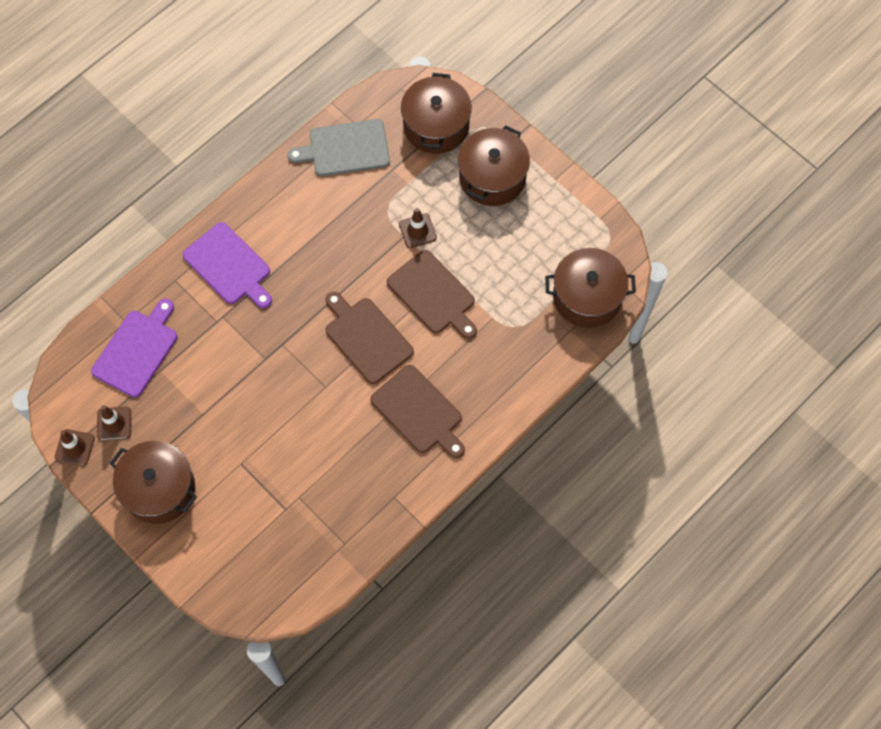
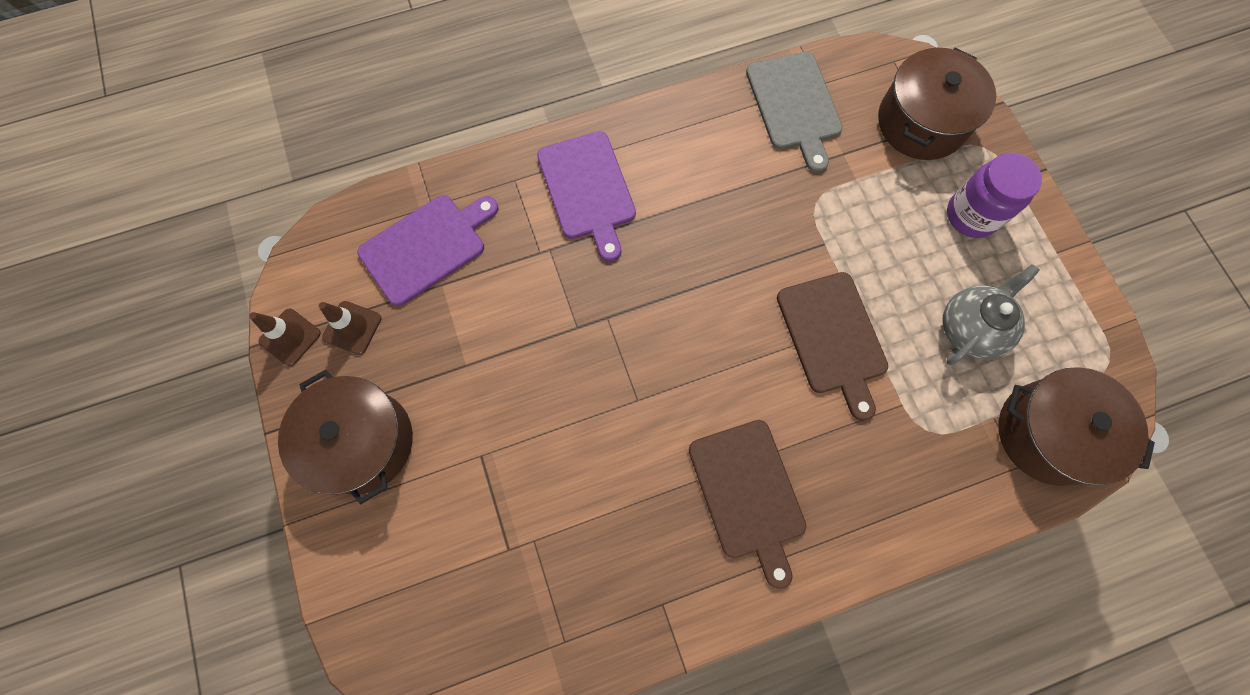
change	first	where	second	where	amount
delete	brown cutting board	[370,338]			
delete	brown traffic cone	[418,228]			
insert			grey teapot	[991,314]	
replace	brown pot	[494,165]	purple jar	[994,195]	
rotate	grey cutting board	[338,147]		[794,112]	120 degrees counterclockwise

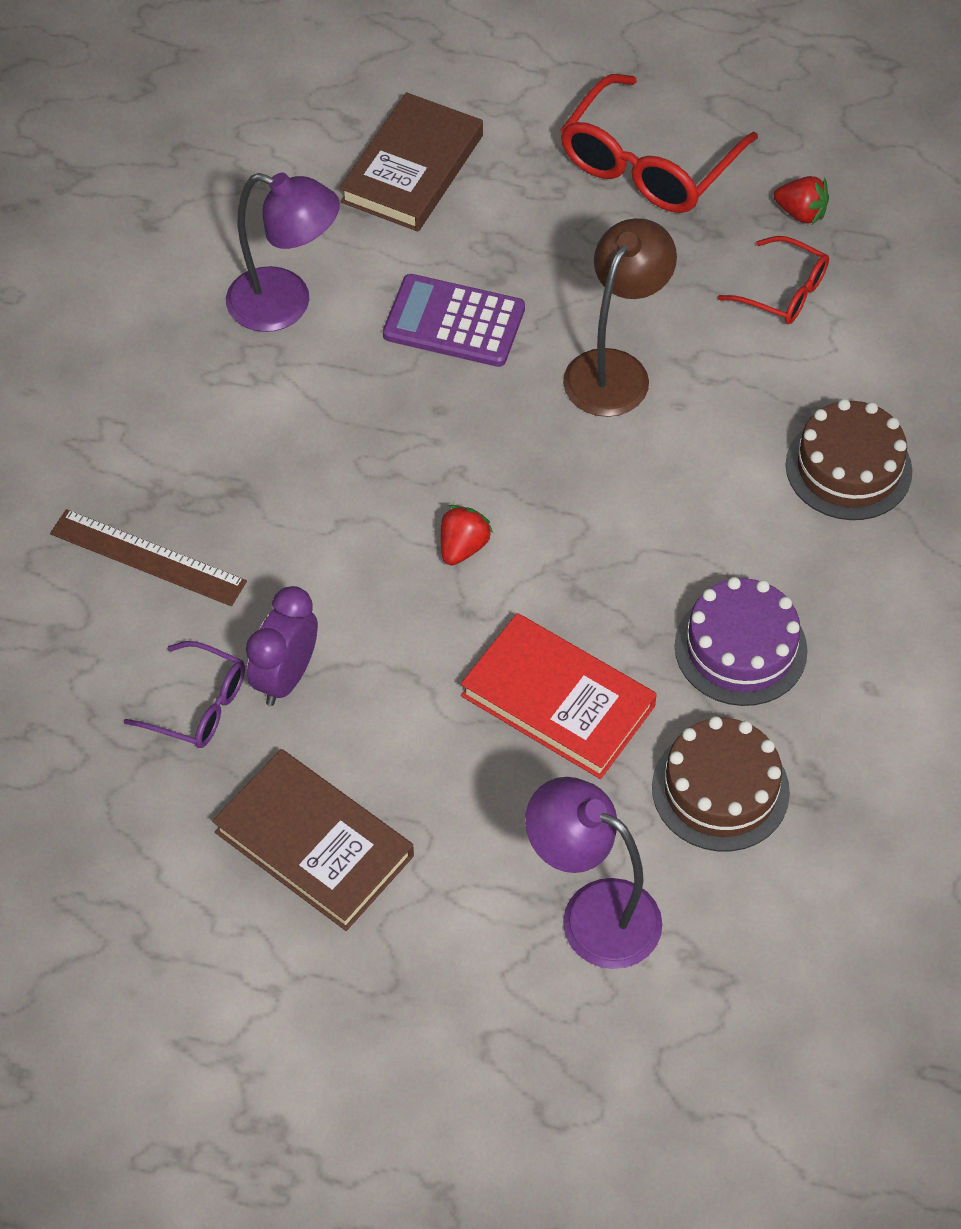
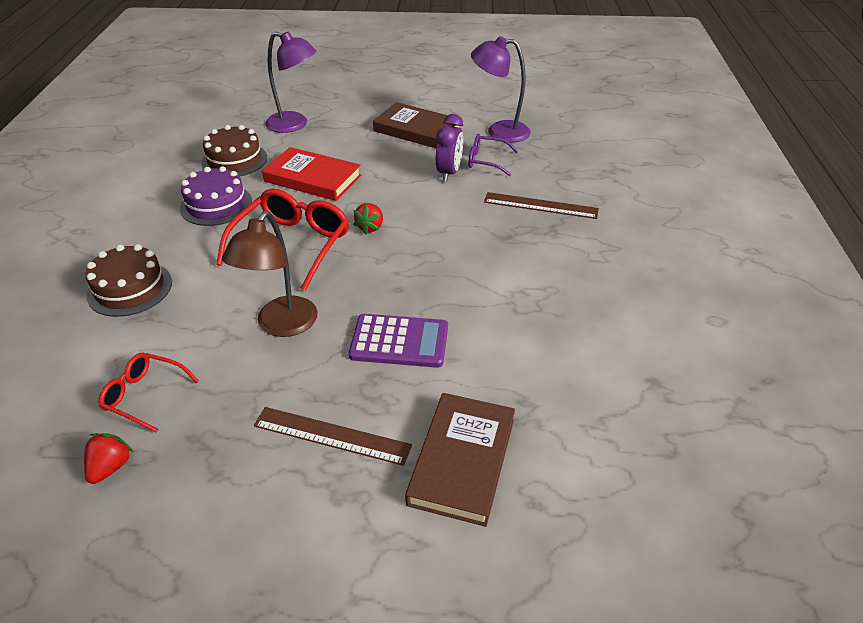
change	first	where	second	where	amount
insert			brown ruler	[333,436]	
move	purple lamp	[283,252]		[501,89]	
move	red glasses	[659,143]		[282,240]	
rotate	red strawberry	[801,200]		[108,458]	90 degrees clockwise

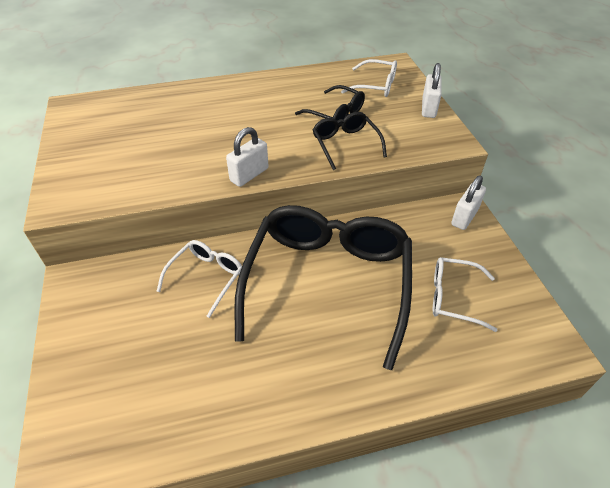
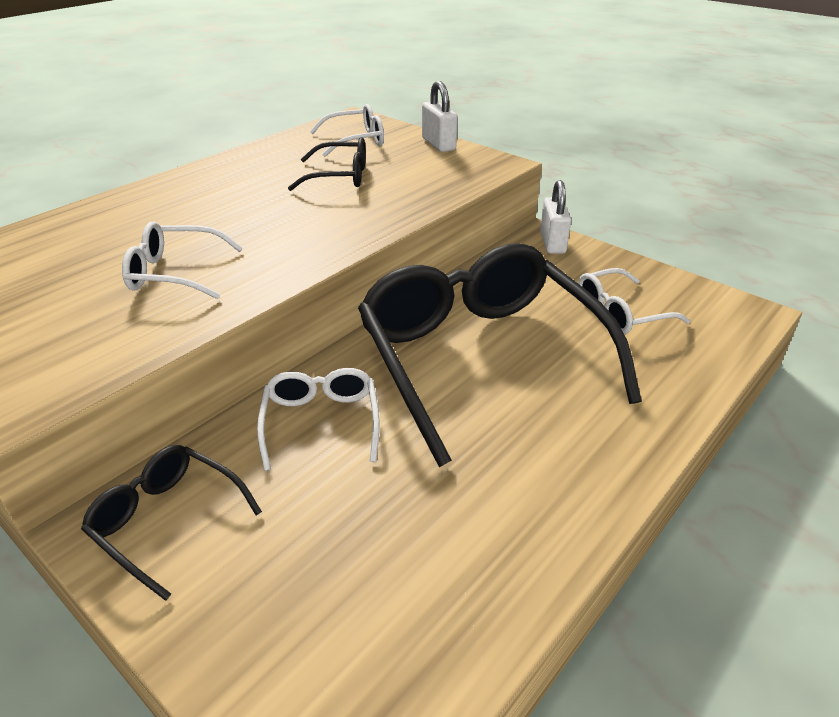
change	first	where	second	where	amount
delete	white padlock	[247,157]			
insert			white glasses	[182,260]	
move	black glasses	[350,141]		[171,523]	

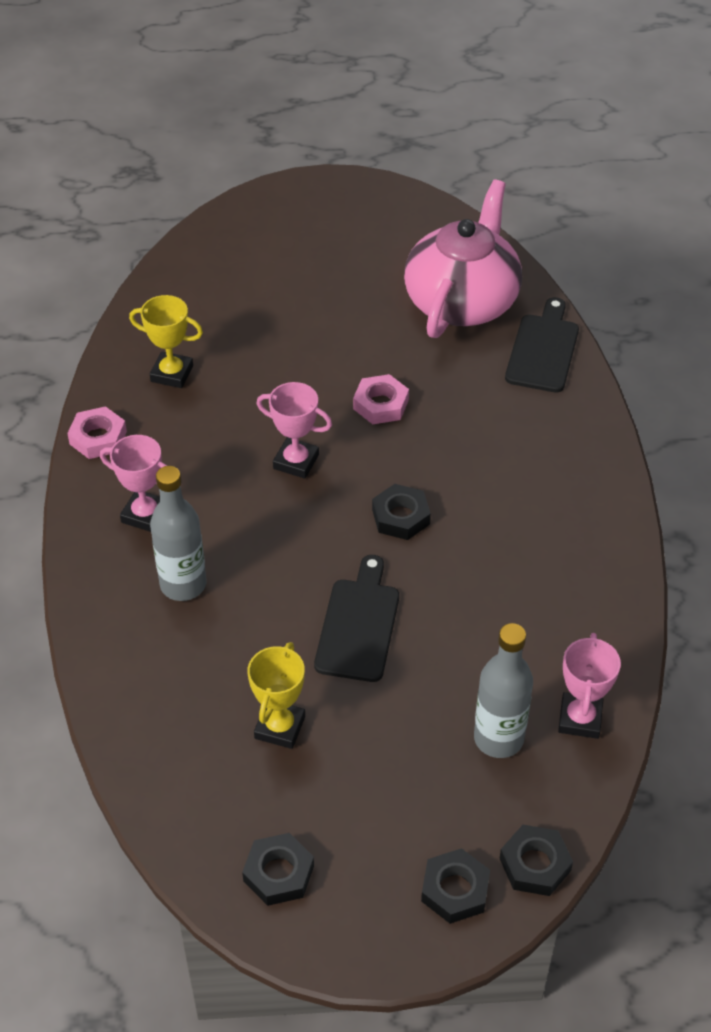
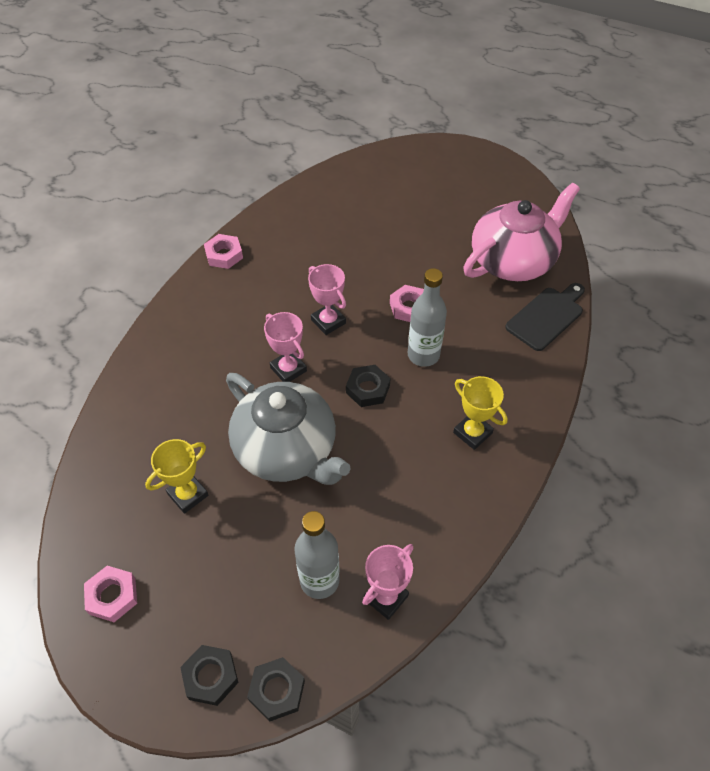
change	first	where	second	where	amount
move	pink trophy	[133,483]		[285,347]	
move	yellow trophy	[166,341]		[480,413]	
move	grey bottle	[178,533]		[427,317]	
replace	black cutting board	[356,618]	grey teapot	[288,429]	
recolor	black nut	[278,869]	pink nut	[110,594]	

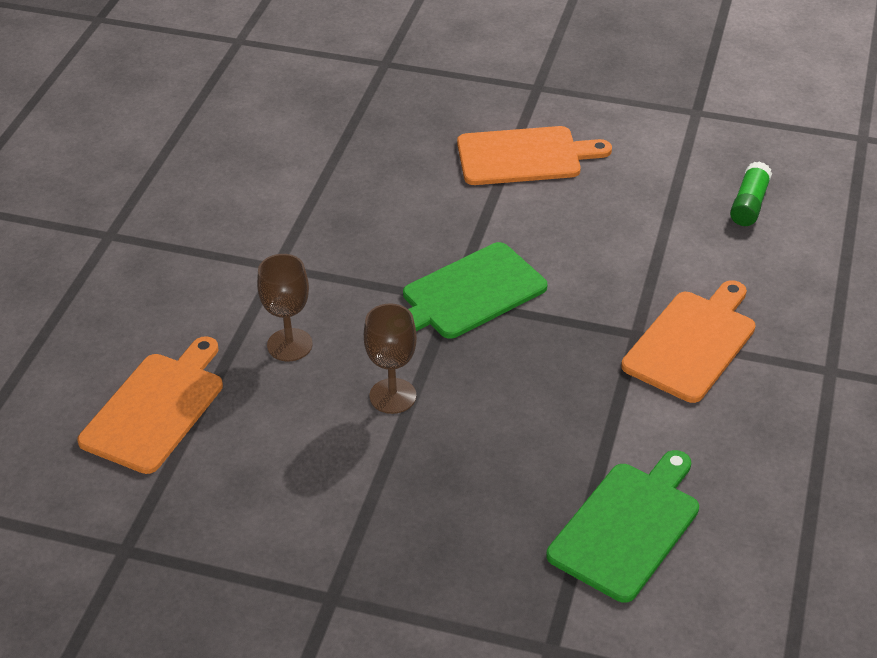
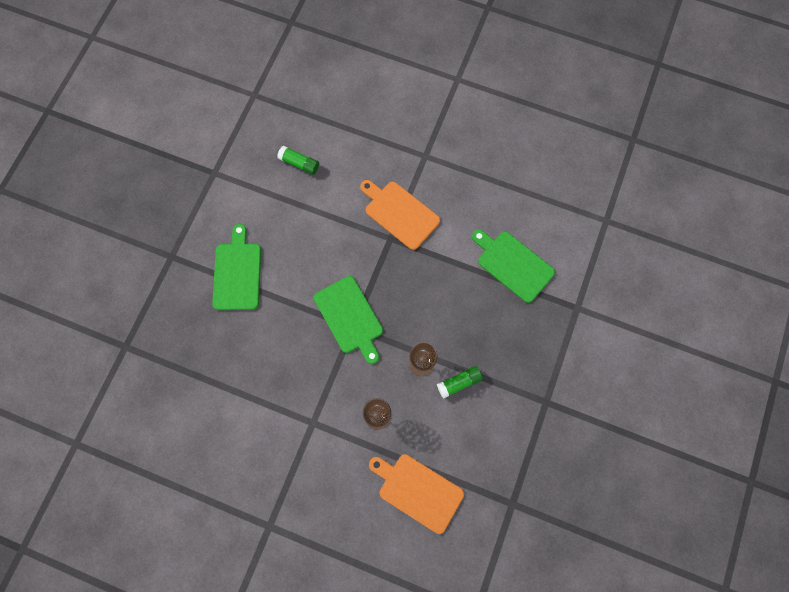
change	first	where	second	where	amount
insert			green glue stick	[460,382]	
recolor	orange cutting board	[534,155]	green cutting board	[236,267]	

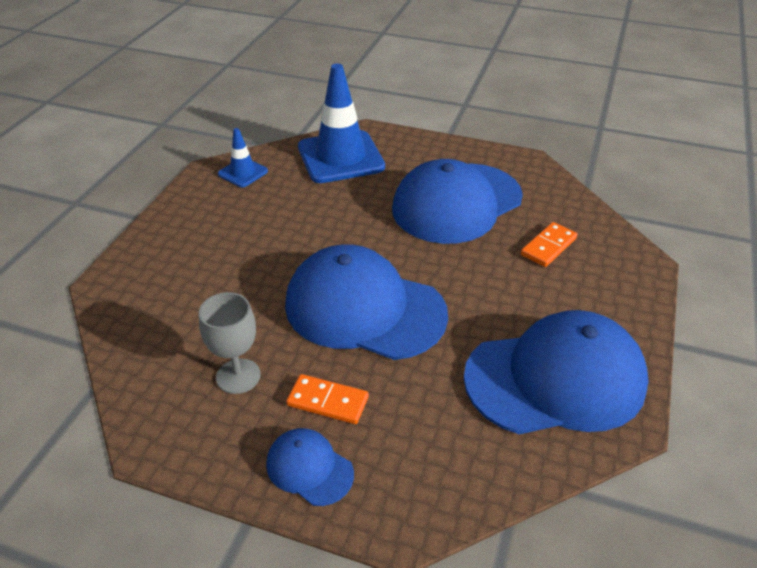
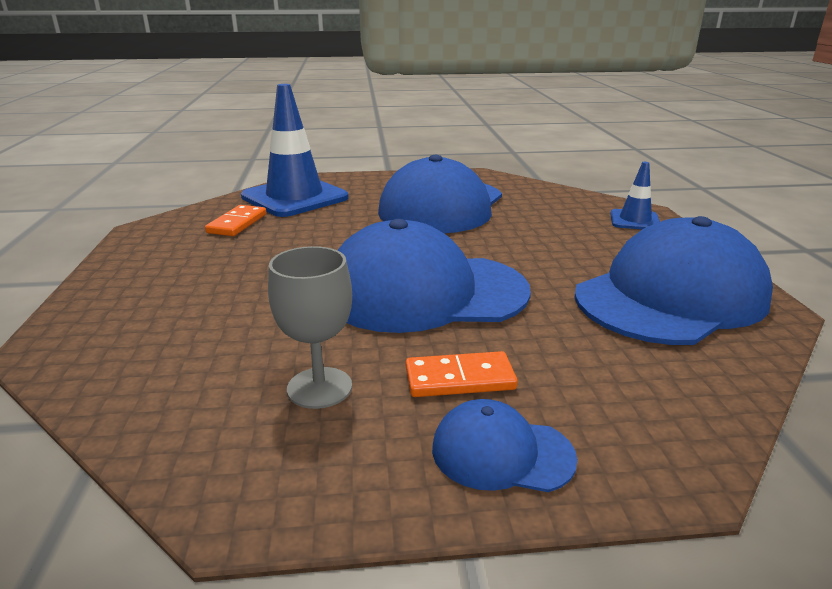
change	first	where	second	where	amount
move	blue traffic cone	[243,157]		[635,195]	
move	orange domino	[549,244]		[235,220]	

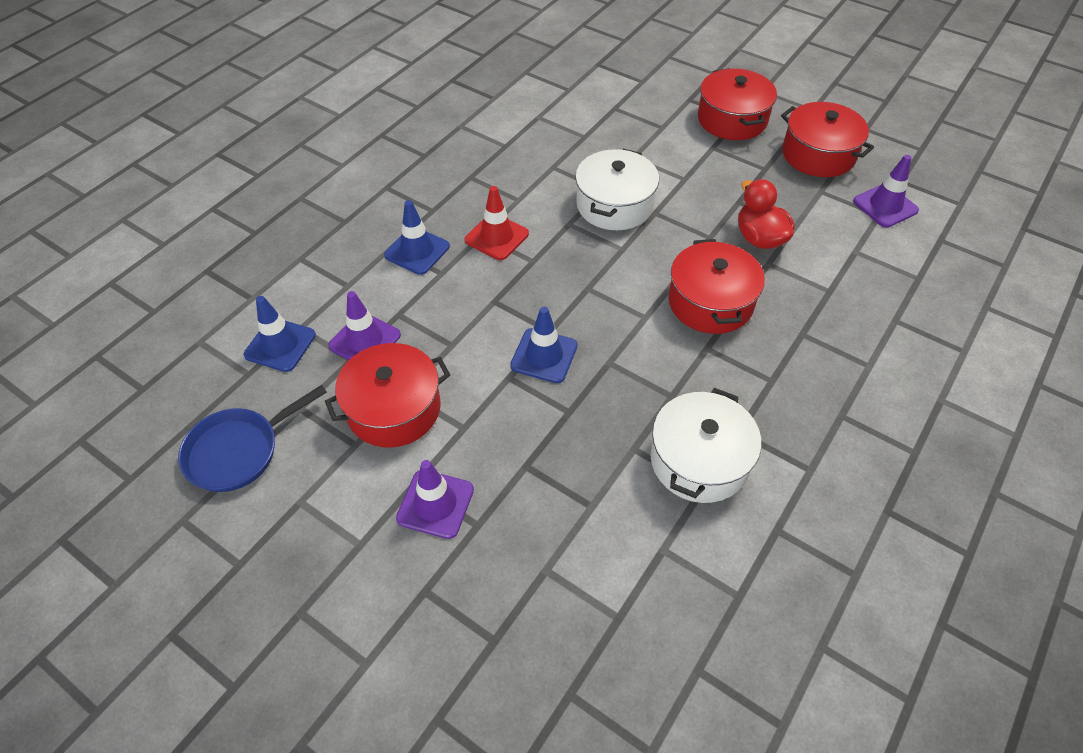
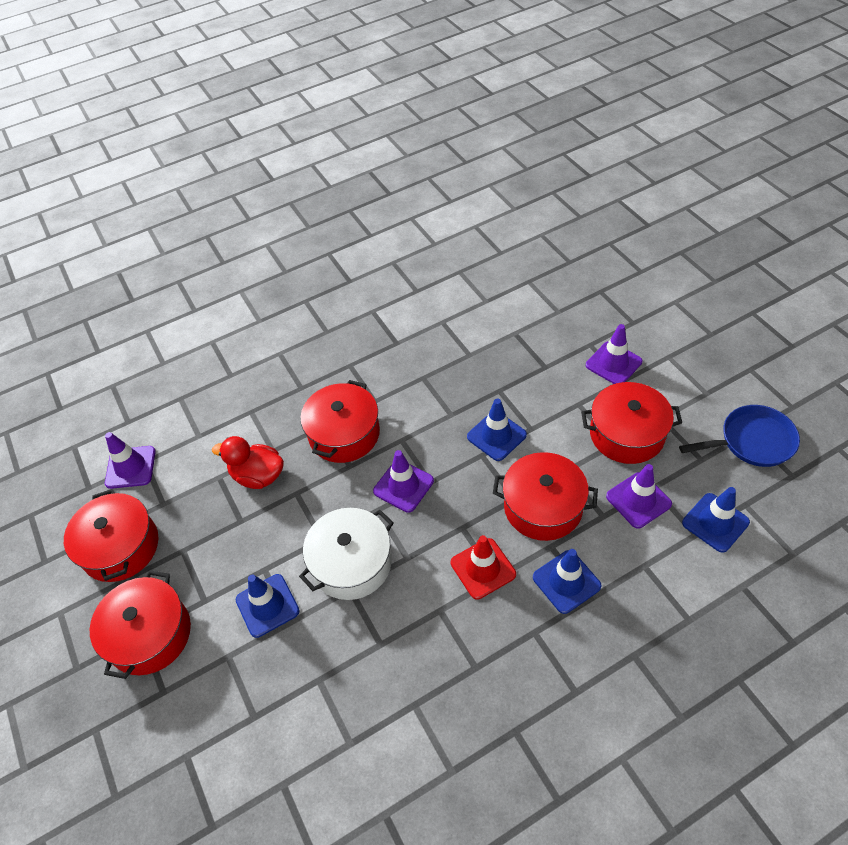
change	first	where	second	where	amount
delete	white pot	[705,445]			
insert			blue traffic cone	[267,606]	
insert			purple traffic cone	[403,481]	
insert			red pot	[545,496]	
rotate	red duck	[766,214]		[248,462]	105 degrees clockwise

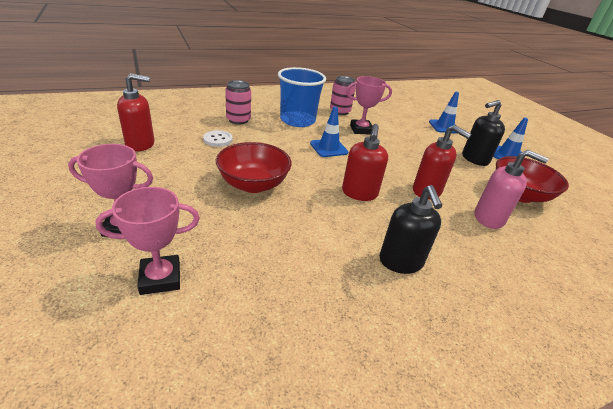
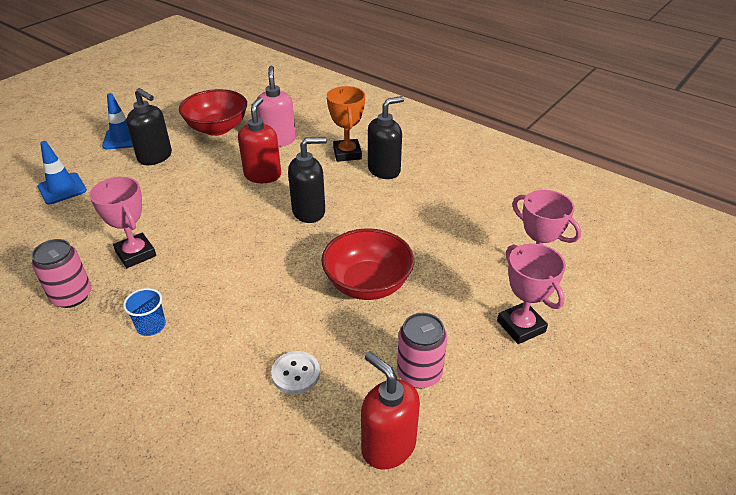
change	first	where	second	where	amount
delete	blue traffic cone	[329,132]			
insert			orange trophy	[346,124]	
move	pink can	[238,102]		[422,350]	
recolor	red soap dispenser	[365,162]	black soap dispenser	[307,180]	
resize	blue cup	[302,97]		[144,312]	x0.44

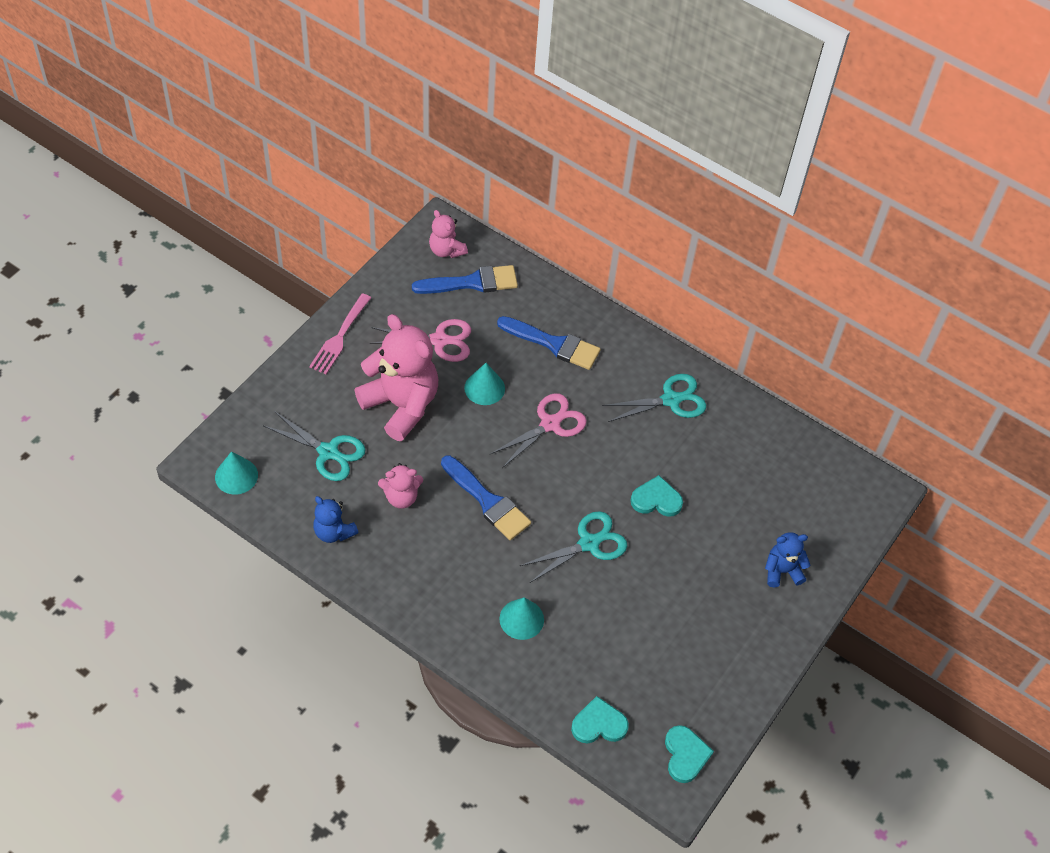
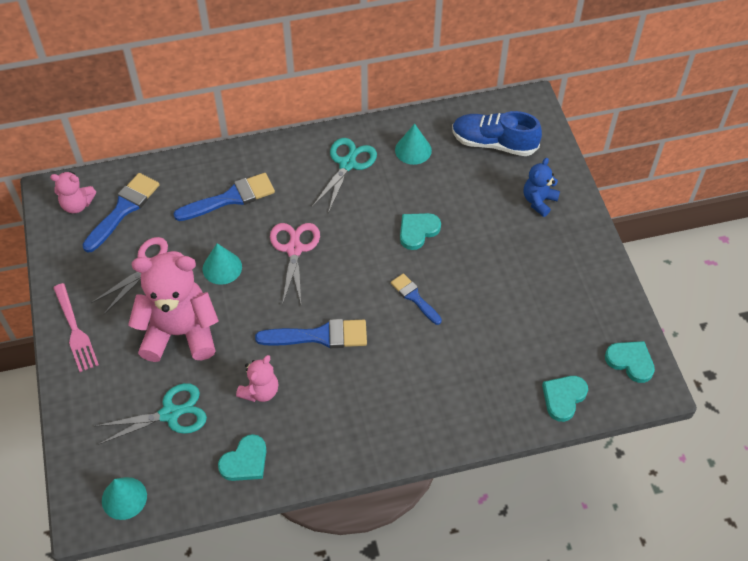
change	first	where	second	where	amount
insert			blue shoe	[497,133]	
move	turquoise cone	[521,618]		[413,144]	
replace	blue teddy bear	[336,519]	turquoise heart	[242,457]	
replace	turquoise scissors	[573,547]	blue brush	[416,299]	

